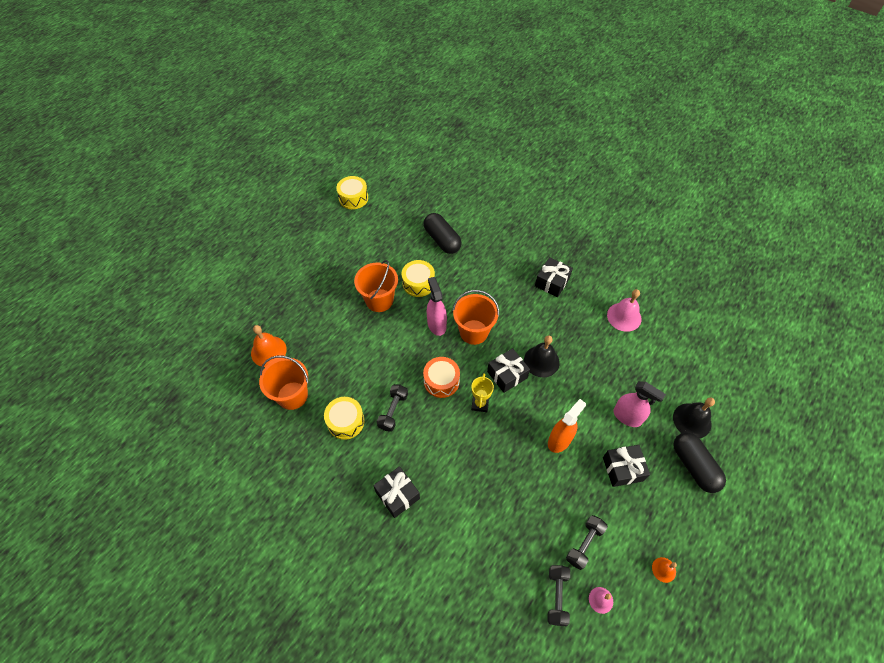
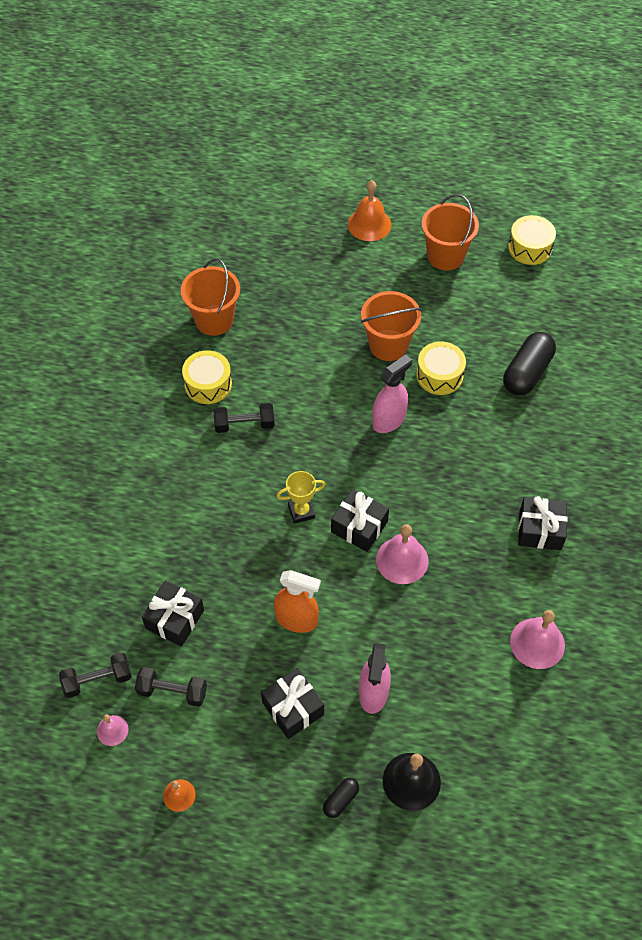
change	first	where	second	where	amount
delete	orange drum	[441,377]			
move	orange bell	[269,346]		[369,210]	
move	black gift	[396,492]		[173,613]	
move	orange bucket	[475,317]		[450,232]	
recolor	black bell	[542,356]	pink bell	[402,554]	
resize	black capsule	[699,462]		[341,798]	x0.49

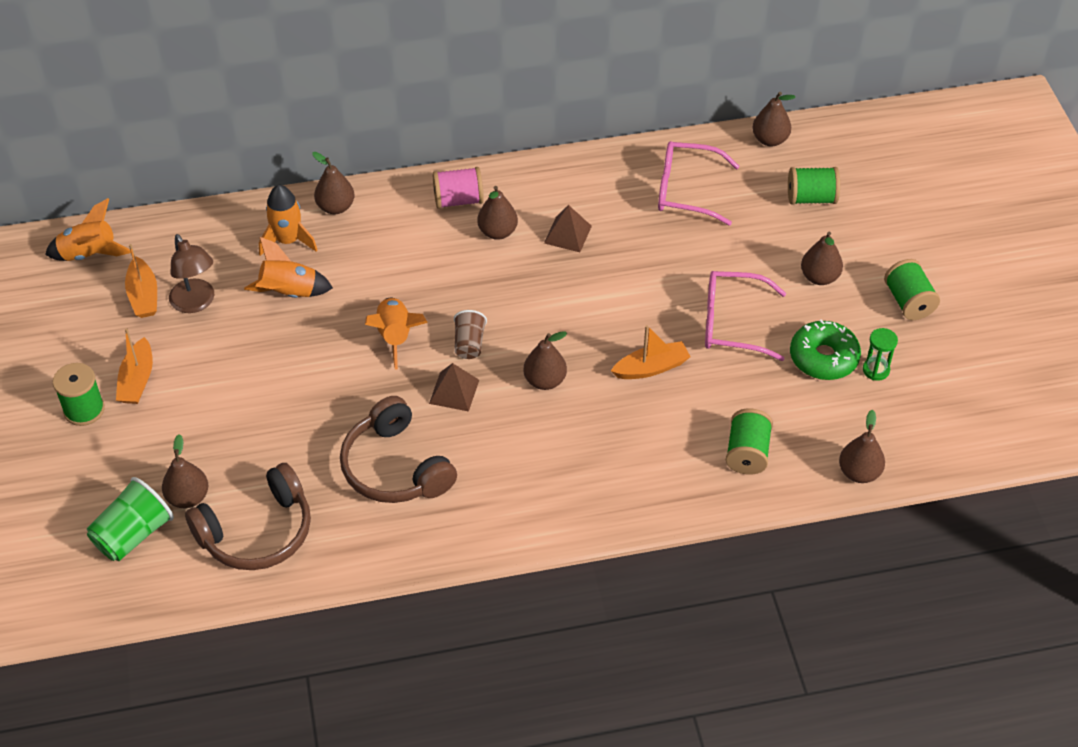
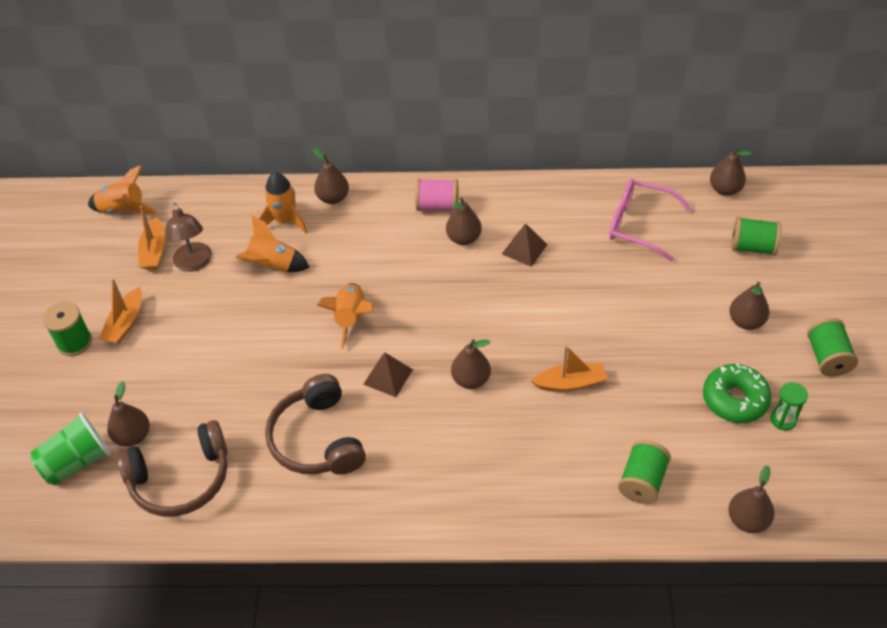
change	first	where	second	where	amount
delete	brown cup	[470,334]			
delete	pink glasses	[745,316]			

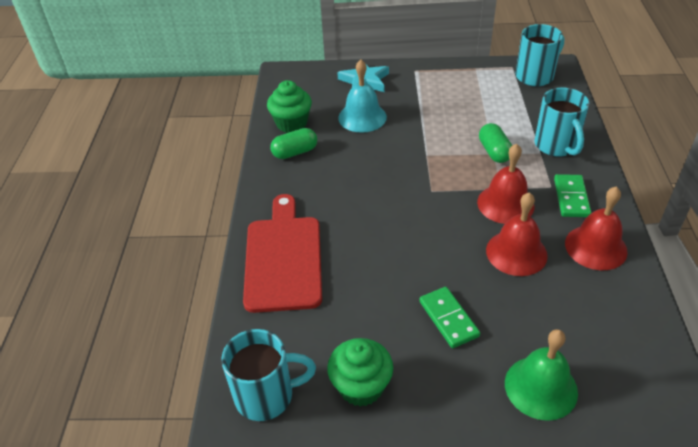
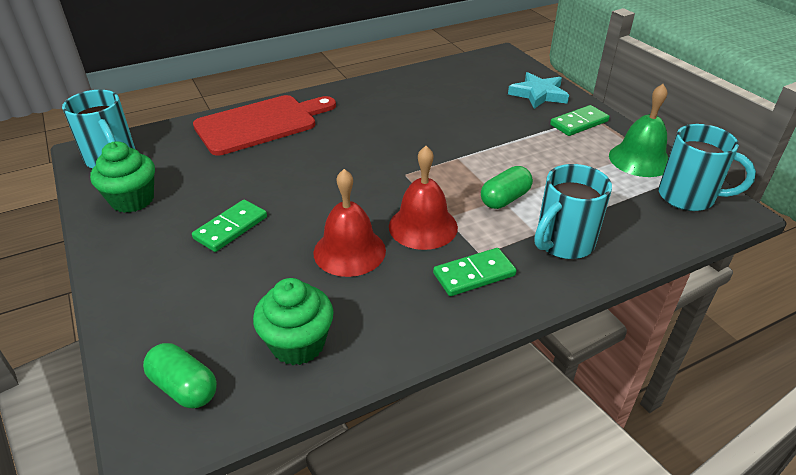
change	first	where	second	where	amount
delete	turquoise bell	[362,96]			
delete	red bell	[596,228]			
insert			green domino	[580,120]	
move	green cupcake	[289,106]		[293,321]	
move	green capsule	[293,143]		[180,375]	
move	green bell	[541,375]		[639,130]	

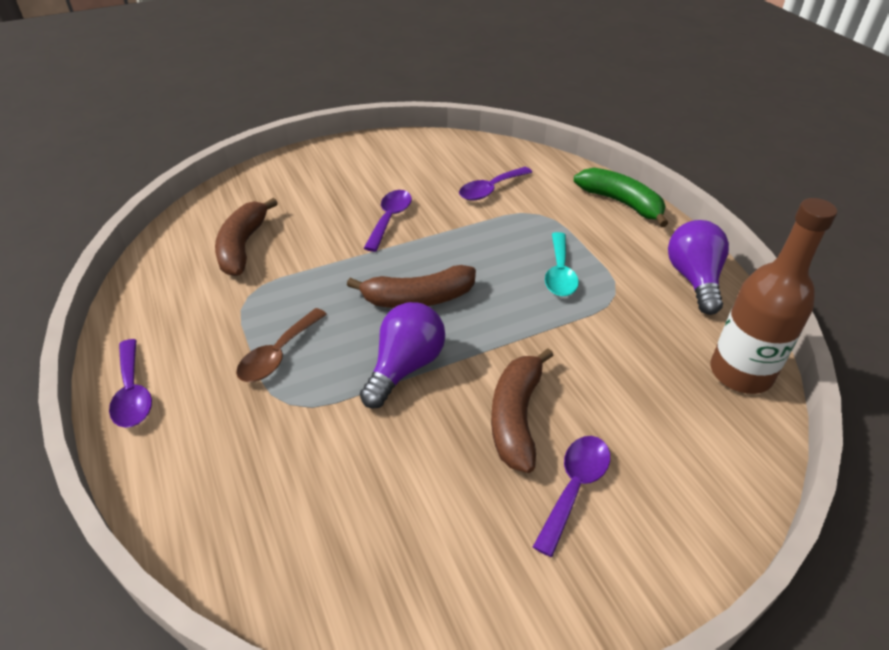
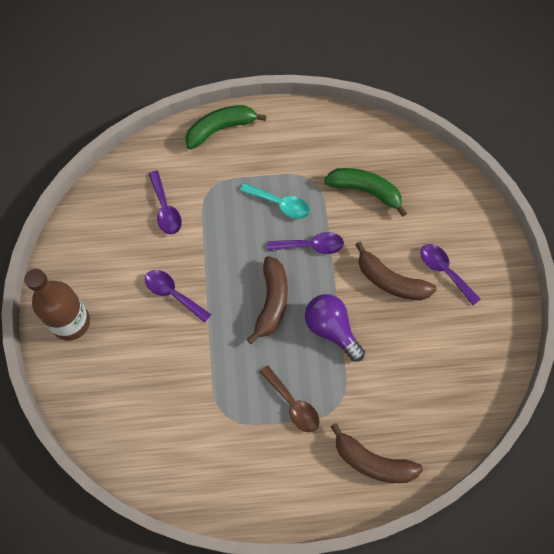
change	first	where	second	where	amount
delete	purple light bulb	[698,267]			
insert			green banana	[365,192]	
move	purple spoon	[130,383]		[305,243]	
move	brown banana	[246,237]		[376,453]	
move	brown bottle	[773,296]		[57,305]	

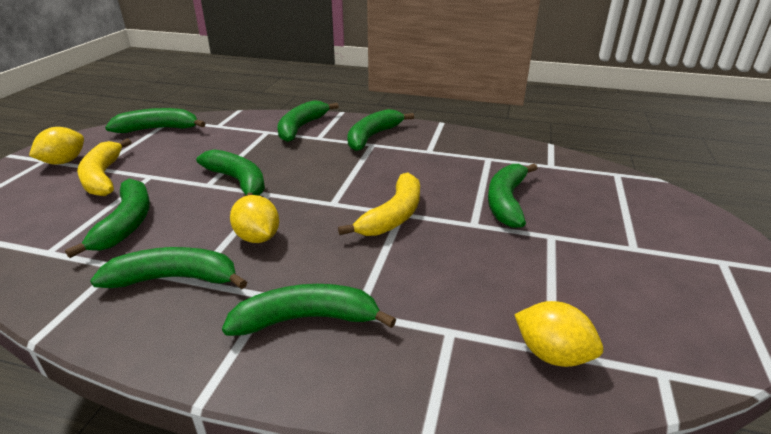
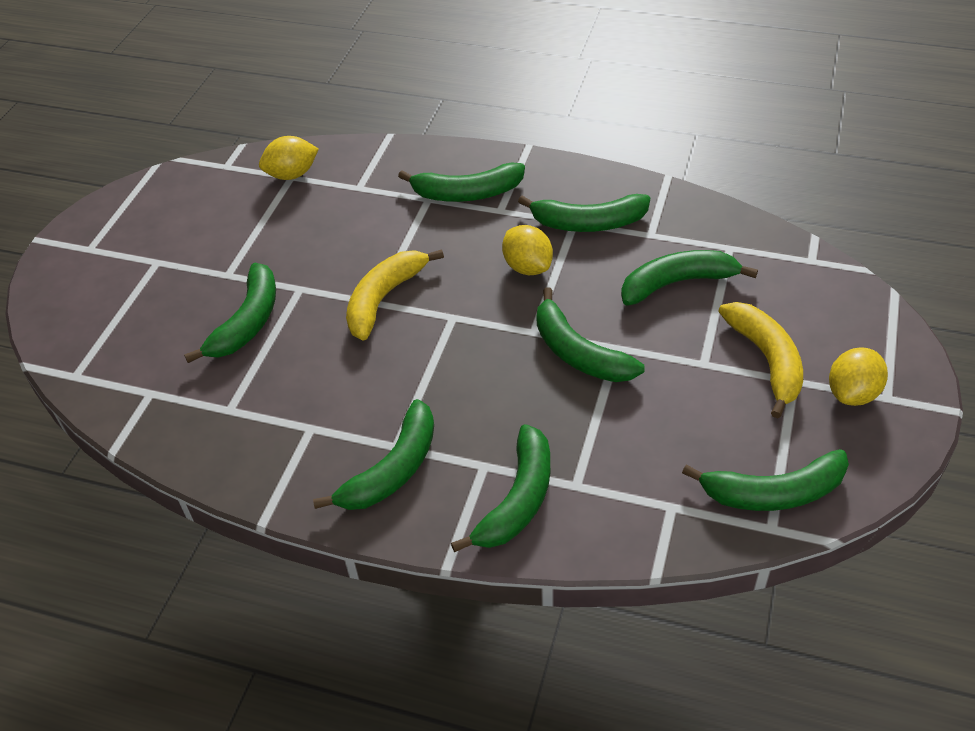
change	first	where	second	where	amount
rotate	green banana	[107,218]		[689,278]	75 degrees clockwise
rotate	yellow lemon	[558,334]		[289,158]	60 degrees counterclockwise

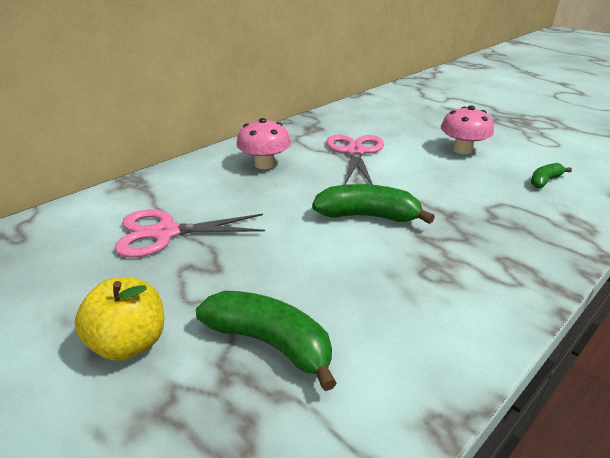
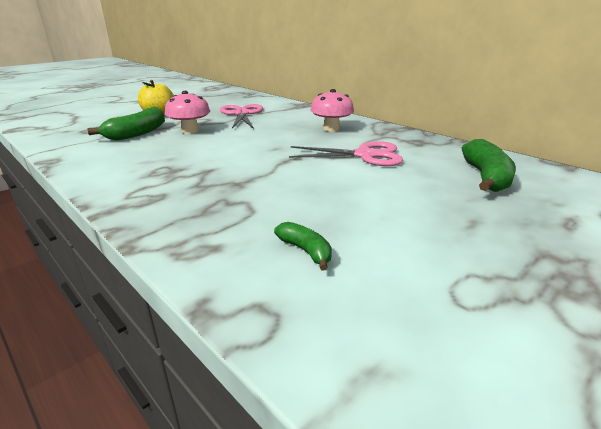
change	first	where	second	where	amount
move	green banana	[373,204]		[489,165]	
move	pink mushroom	[467,130]		[187,112]	

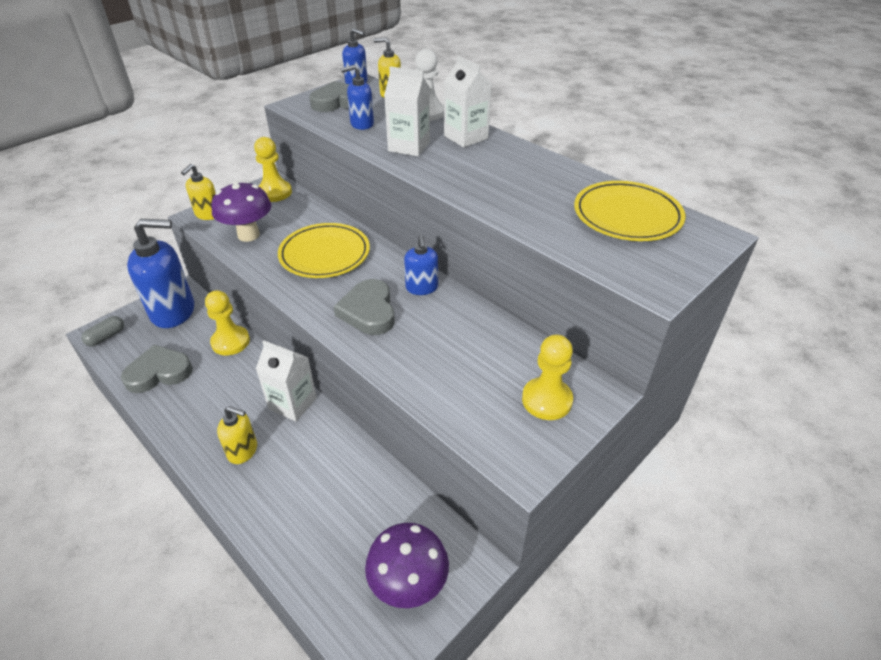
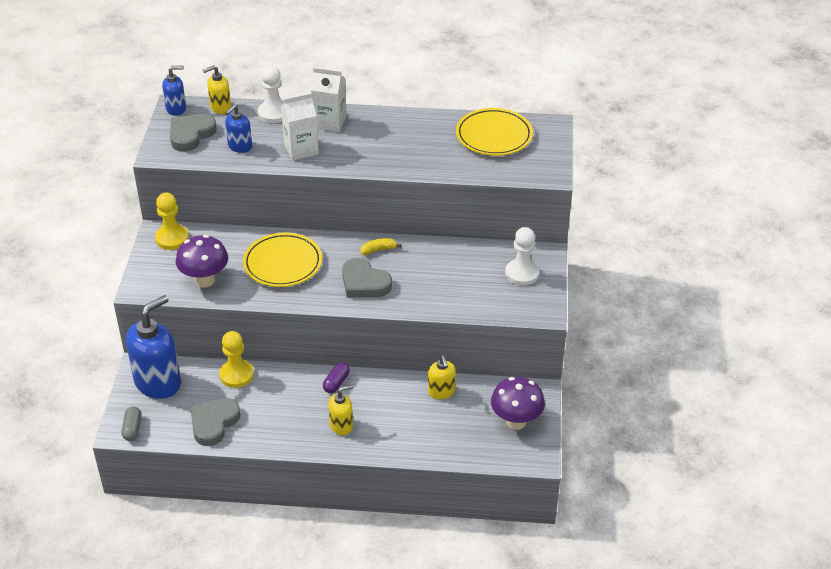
change	first	where	second	where	amount
move	yellow soap dispenser	[198,192]		[442,377]	
replace	white carton	[286,381]	purple capsule	[336,377]	
replace	blue soap dispenser	[421,265]	yellow banana	[380,246]	
recolor	yellow pawn	[547,377]	white pawn	[522,256]	

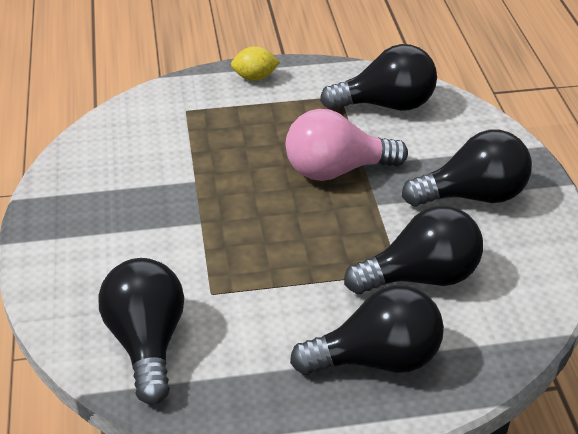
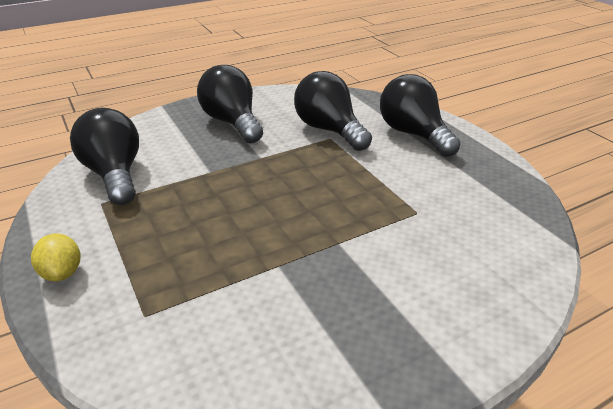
change	first	where	second	where	amount
delete	black light bulb	[141,331]			
delete	pink light bulb	[347,145]			

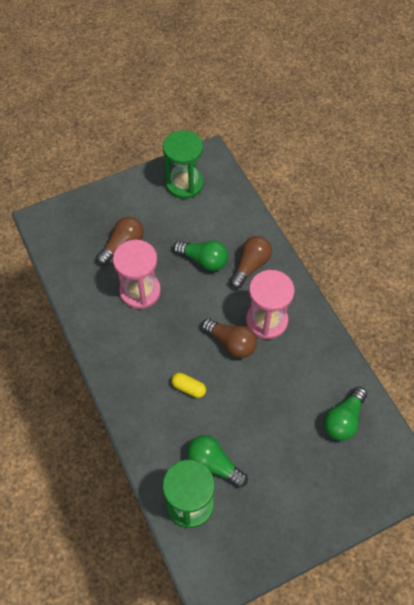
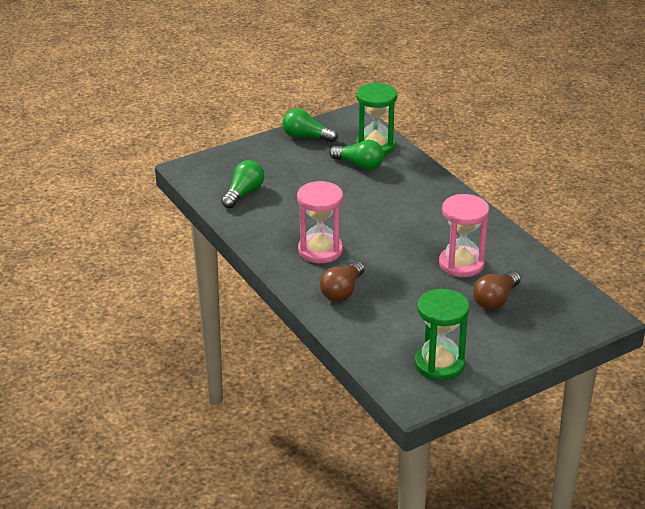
change	first	where	second	where	amount
delete	yellow capsule	[189,385]			
delete	brown light bulb	[229,338]			
move	green light bulb	[200,256]		[310,125]	

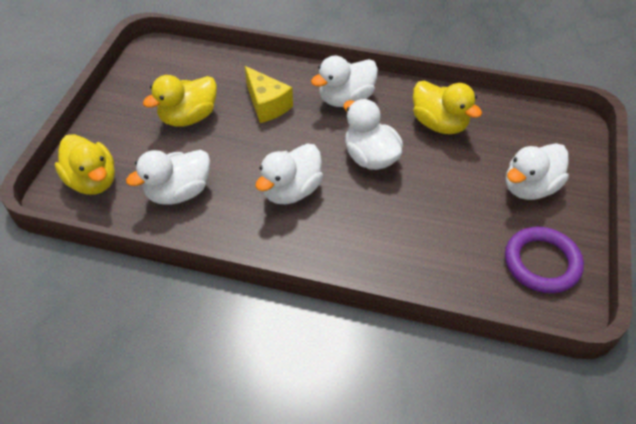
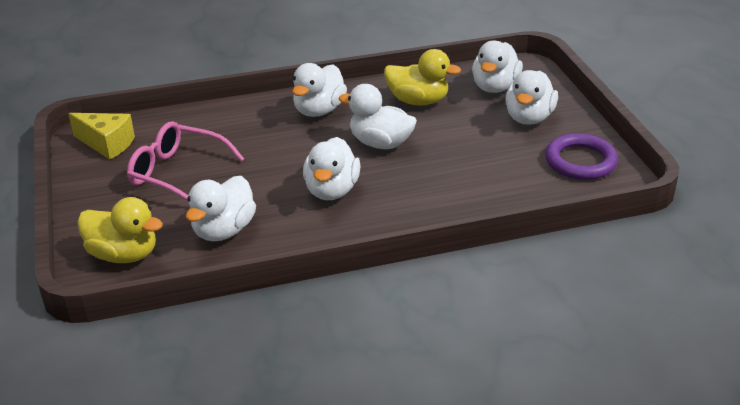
change	first	where	second	where	amount
insert			white duck	[497,67]	
move	yellow cheese	[269,94]		[101,136]	
replace	yellow duck	[180,101]	pink glasses	[185,161]	

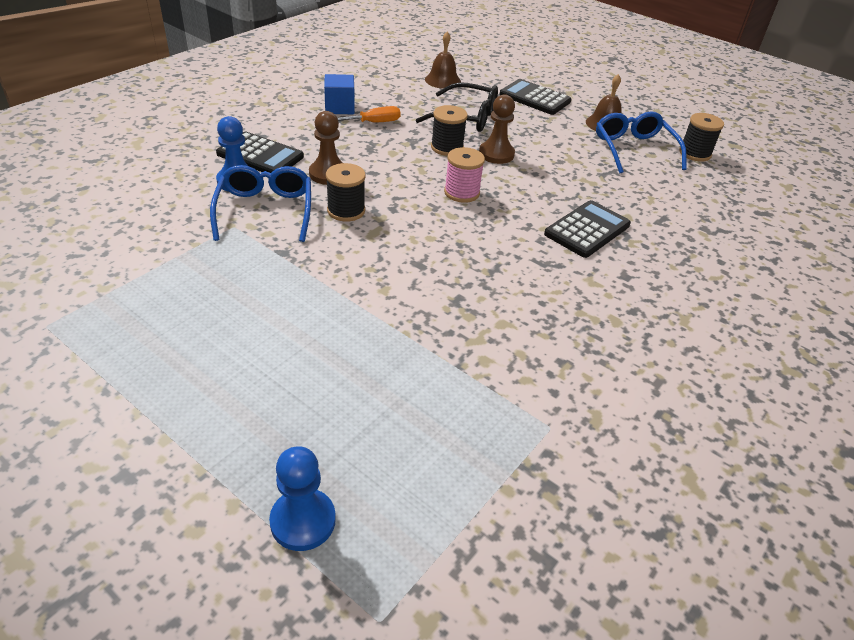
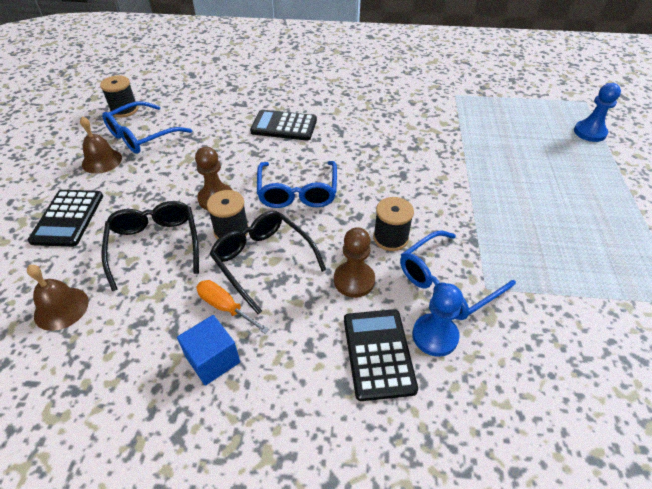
change	first	where	second	where	amount
insert			black glasses	[268,262]	
replace	pink spool	[464,175]	blue glasses	[297,184]	

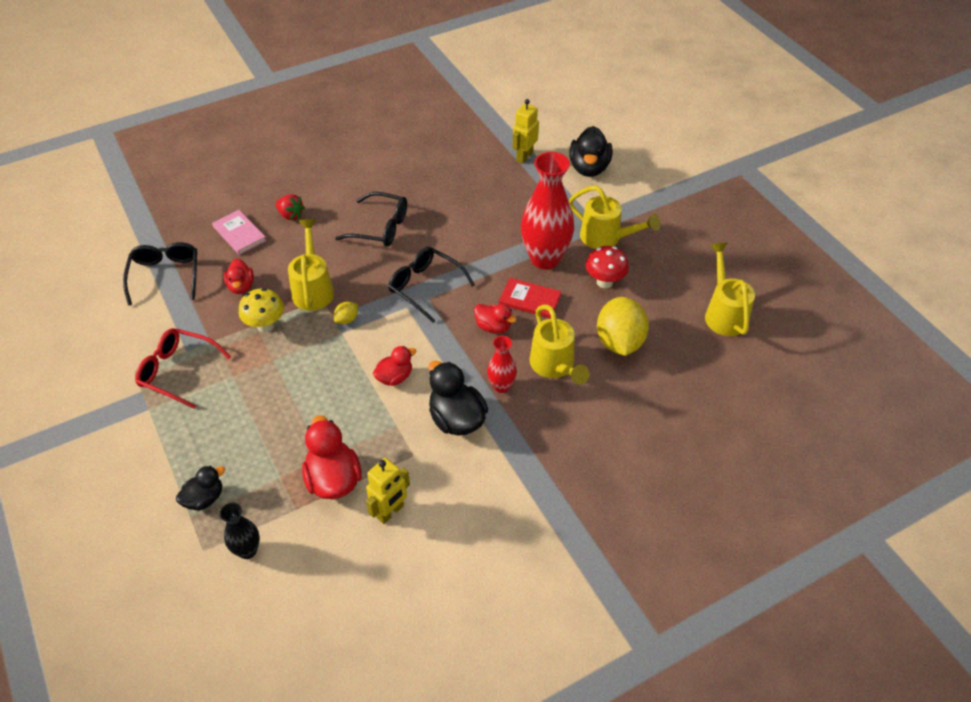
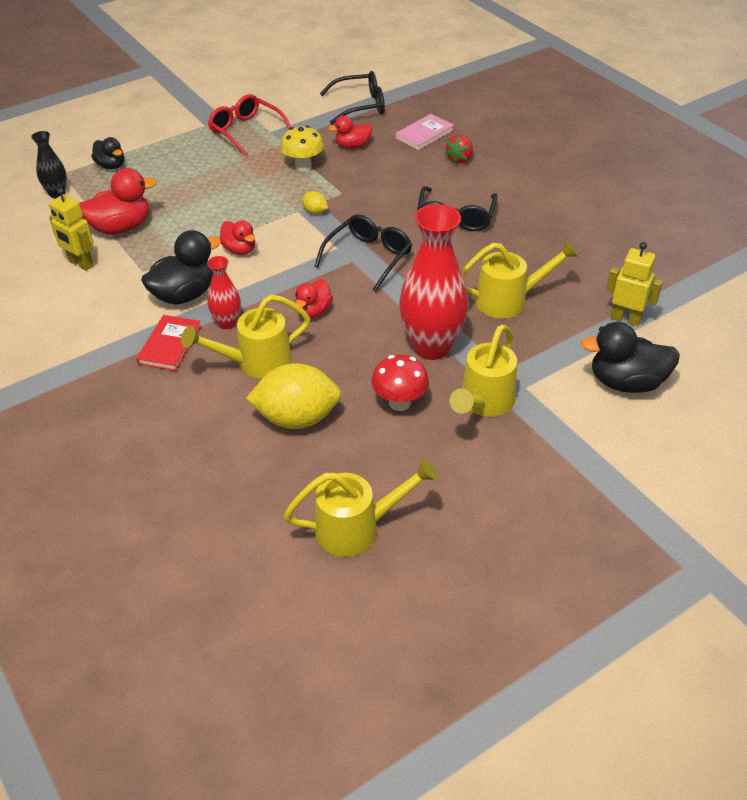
change	first	where	second	where	amount
move	yellow watering can	[311,265]		[520,279]	
move	red book	[530,298]		[168,343]	
rotate	red glasses	[183,368]		[249,125]	60 degrees counterclockwise

